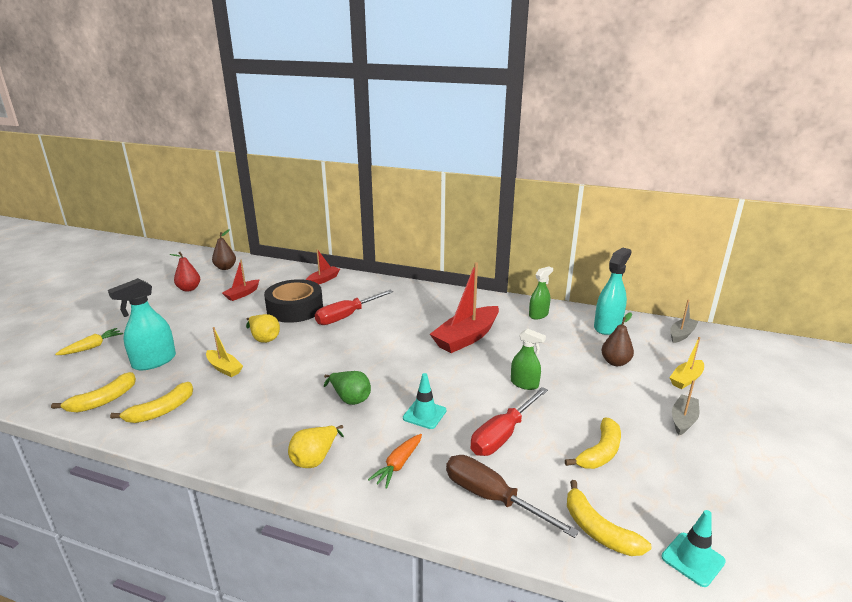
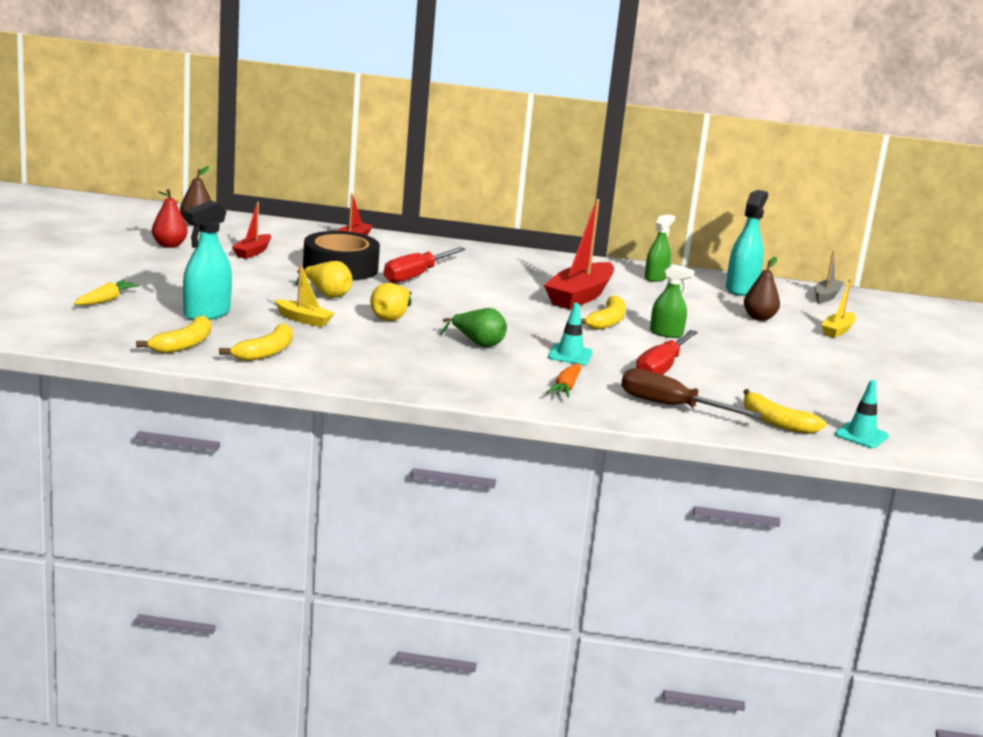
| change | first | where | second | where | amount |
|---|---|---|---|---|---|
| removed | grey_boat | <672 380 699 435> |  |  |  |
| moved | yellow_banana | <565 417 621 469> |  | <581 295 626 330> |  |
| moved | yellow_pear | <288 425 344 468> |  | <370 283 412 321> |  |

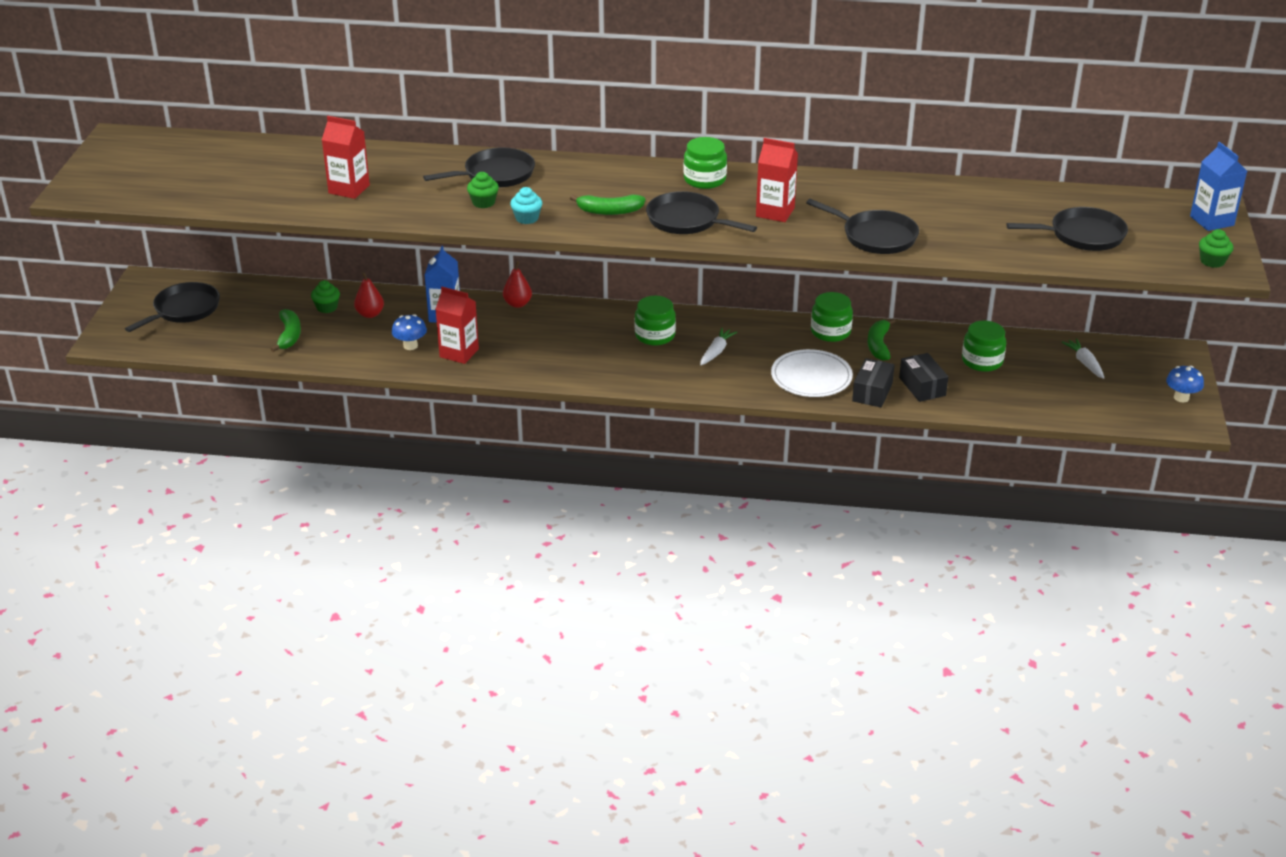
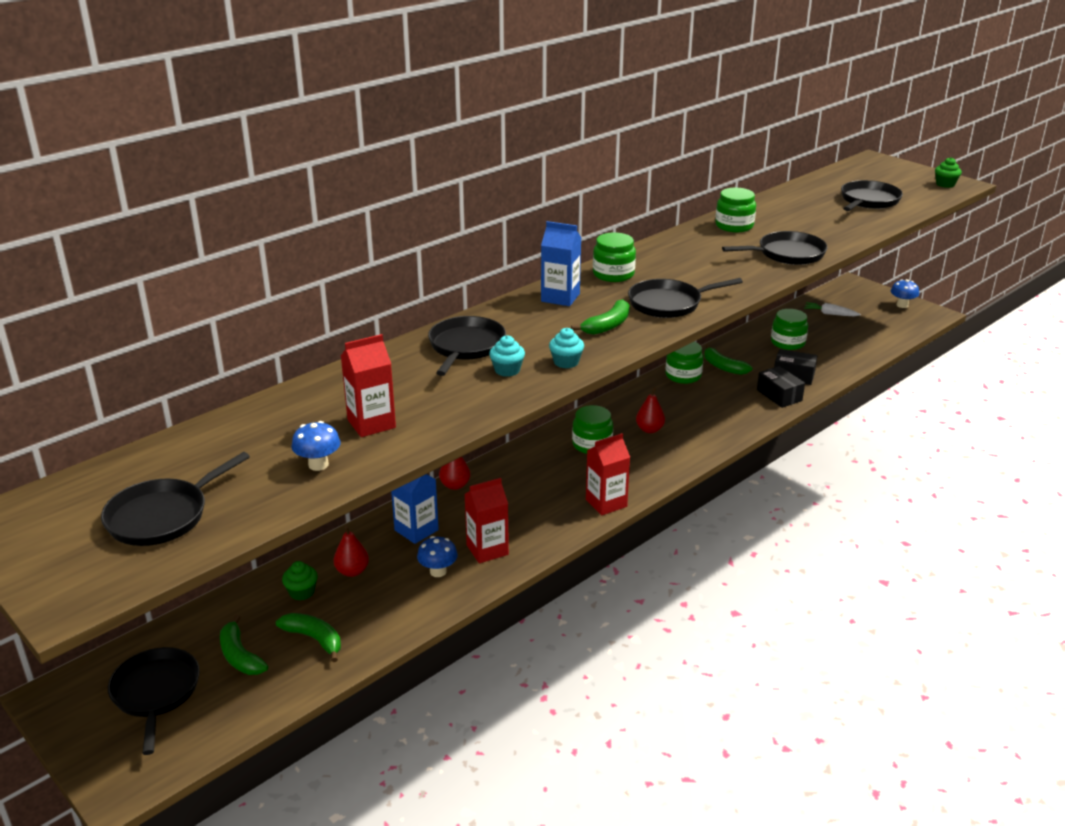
| change | first | where | second | where | amount |
|---|---|---|---|---|---|
| moved | red_carton | <756 138 798 222> |  | <586 433 630 515> |  |
| moved | blue_carton | <1190 142 1247 231> |  | <541 221 581 306> |  |
| recoloured | green_cupcake | <467 172 499 208> | turquoise_cupcake | <489 335 525 377> |  |
| replaced | white_carrot | <700 328 737 365> | red_pear | <636 387 665 433> |  |
| removed | white_plate | <771 349 853 397> |  |  |  |
| added |  |  | green_jar | <715 188 756 232> |  |
| added |  |  | blue_mushroom | <291 421 340 471> |  |
| added |  |  | black_pan | <101 452 250 546> |  |
| added |  |  | green_banana | <220 615 268 675> |  |

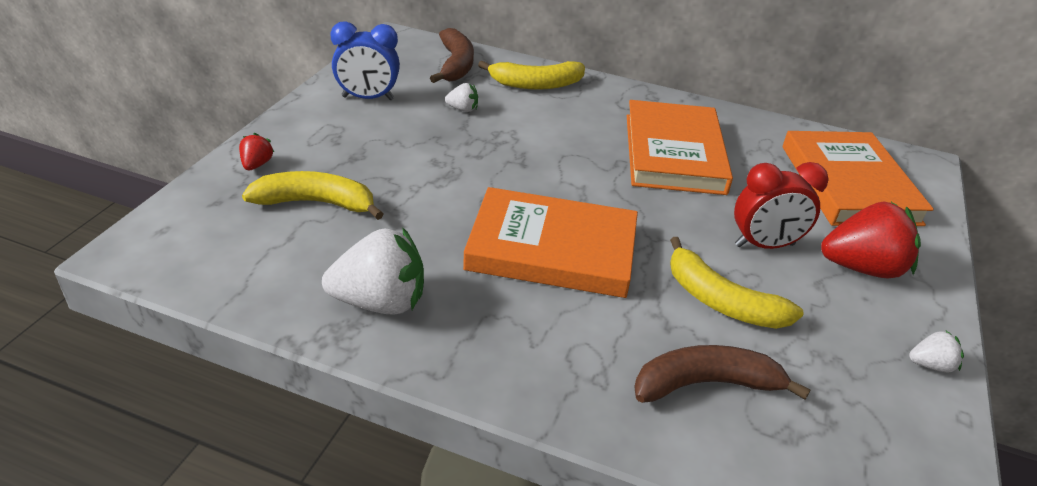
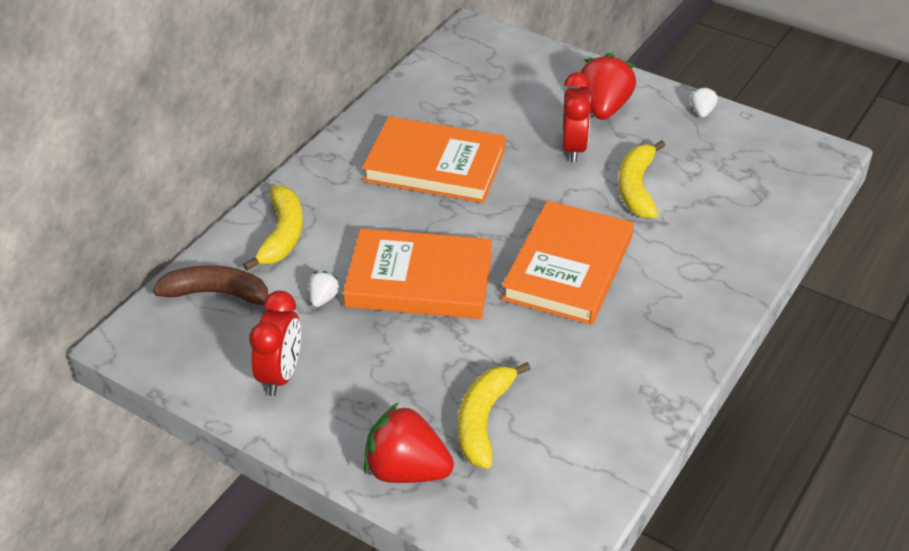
| change | first | where | second | where | amount |
|---|---|---|---|---|---|
| recoloured | blue_clock | <330 21 400 100> | red_clock | <249 291 301 396> |  |
| moved | orange_book | <783 131 934 226> |  | <343 228 492 319> |  |
| resized | red_strawberry | <239 133 274 170> |  | <364 402 454 483> | x2.12 |
| removed | white_strawberry | <322 227 424 315> |  |  |  |
| turned | yellow_banana | <670 237 804 329> |  | <618 140 666 219> | 135 degrees clockwise |
| removed | brown_banana | <634 345 811 403> |  |  |  |

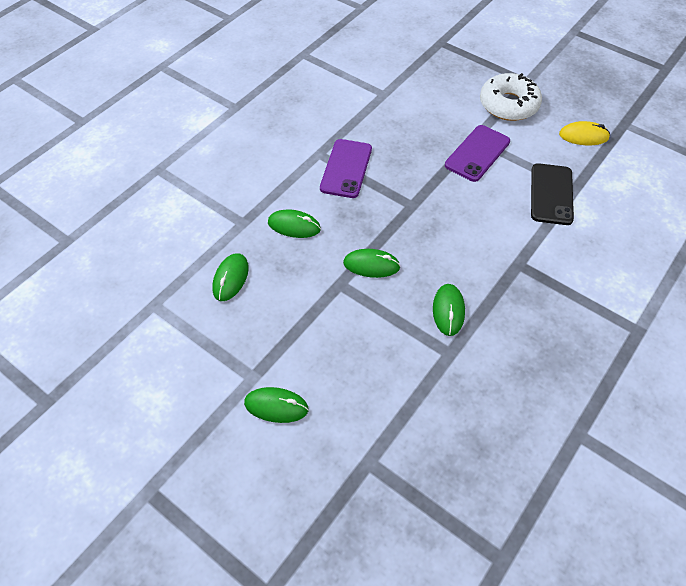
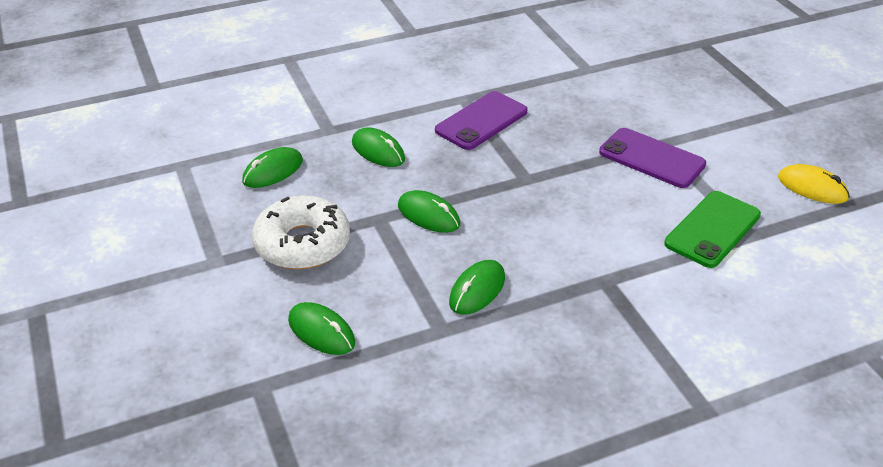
| change | first | where | second | where | amount |
|---|---|---|---|---|---|
| moved | white_donut | <480 73 542 121> |  | <252 195 350 269> |  |
| turned | purple_phone | <445 125 510 182> |  | <599 128 706 188> | 60 degrees clockwise |
| recoloured | black_phone | <531 163 574 225> | green_phone | <664 191 761 268> |  |
| moved | green_mouse | <244 387 309 423> |  | <288 302 355 355> |  |

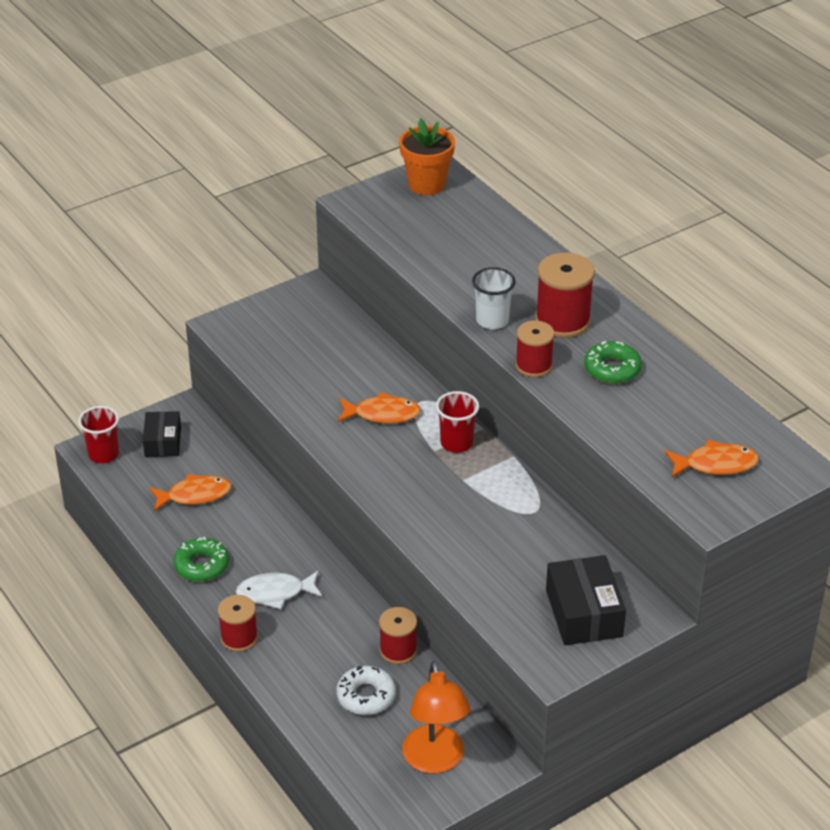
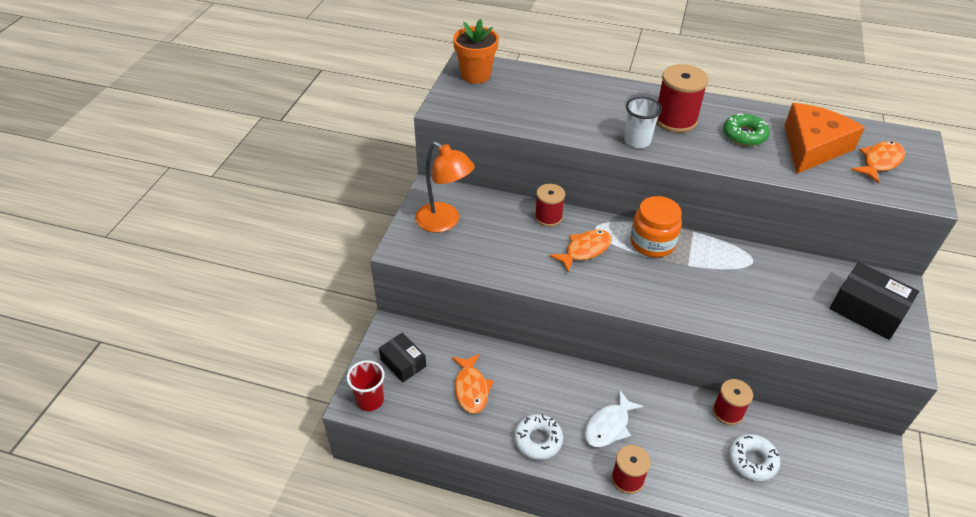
| change | first | where | second | where | amount |
|---|---|---|---|---|---|
| moved | red_spool | <515 321 555 377> |  | <535 184 565 227> |  |
| replaced | red_cup | <436 391 479 453> | orange_jar | <630 196 682 258> |  |
| turned | orange_fish | <149 474 232 511> |  | <452 354 494 414> | 135 degrees clockwise |
| recoloured | green_donut | <173 537 229 582> | white_donut | <514 414 563 460> |  |
| moved | orange_lamp | <402 661 470 774> |  | <415 141 475 233> |  |
| added |  |  | orange_cheese | <784 103 865 174> |  |

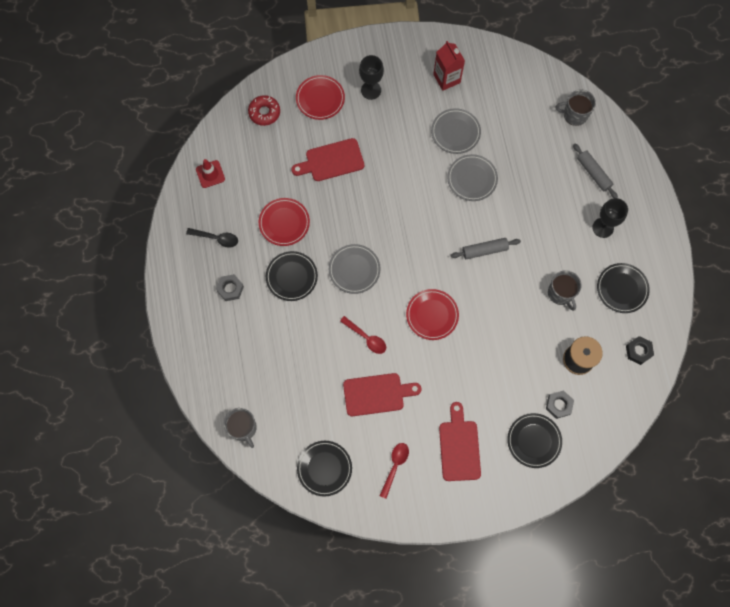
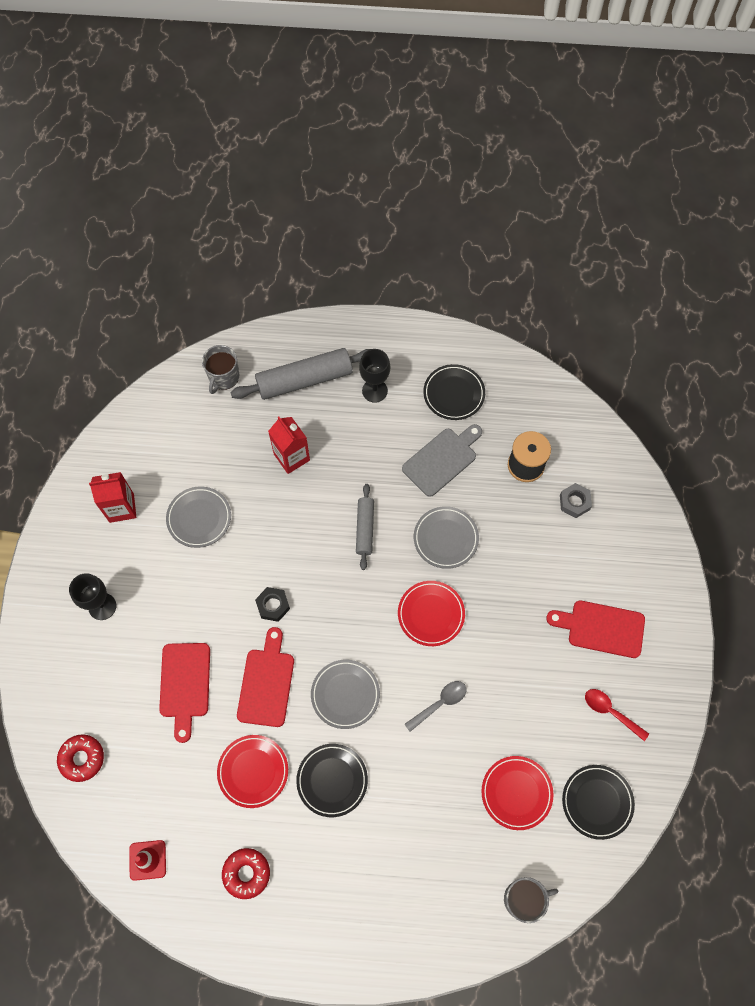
| change | first | where | second | where | amount |
|---|---|---|---|---|---|
| moved | red_plate | <296 75 345 120> |  | <481 756 553 830> |  |
| resized | grey_rolling_pin | <573 144 618 198> |  | <230 348 370 400> | x1.75 |
| moved | grey_plate | <447 154 498 201> |  | <414 506 479 569> |  |
| replaced | black_spoon | <186 228 238 248> | red_donut | <222 848 270 899> |  |
| replaced | grey_mug | <548 270 582 311> | grey_cutting_board | <402 424 482 497> |  |
| removed | grey_nut | <216 274 244 301> |  |  |  |
| recoloured | red_spoon | <340 316 386 354> | grey_spoon | <404 681 467 732> |  |
| moved | black_nut | <626 336 654 365> |  | <255 587 290 622> |  |
| moved | red_cutting_board | <343 373 421 416> |  | <237 627 294 727> |  |
| removed | black_plate | <507 413 562 468> |  |  |  |
| added |  |  | red_carton | <268 417 310 474> |  |

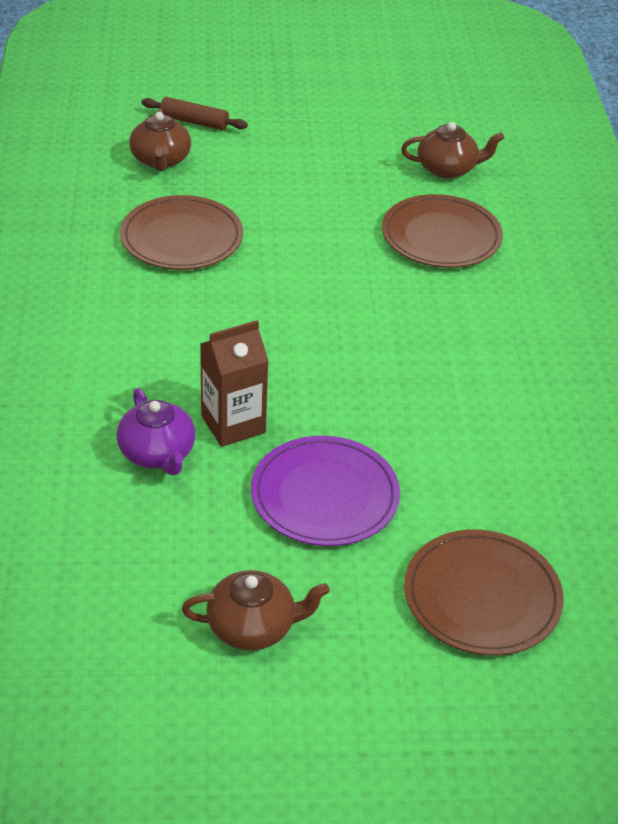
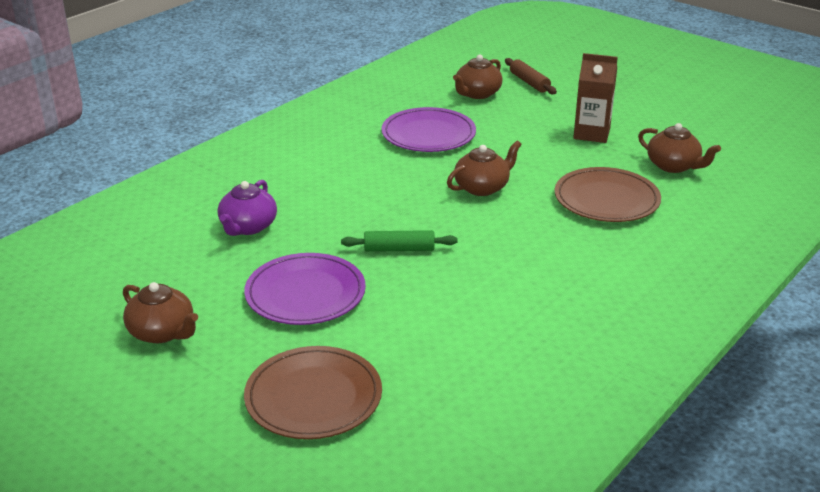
| change | first | where | second | where | amount |
|---|---|---|---|---|---|
| recoloured | brown_plate | <120 195 243 270> | purple_plate | <381 107 476 152> |  |
| moved | brown_carton | <200 320 269 447> |  | <573 53 618 143> |  |
| added |  |  | brown_teapot | <447 141 522 196> |  |
| added |  |  | green_rolling_pin | <341 230 458 252> |  |

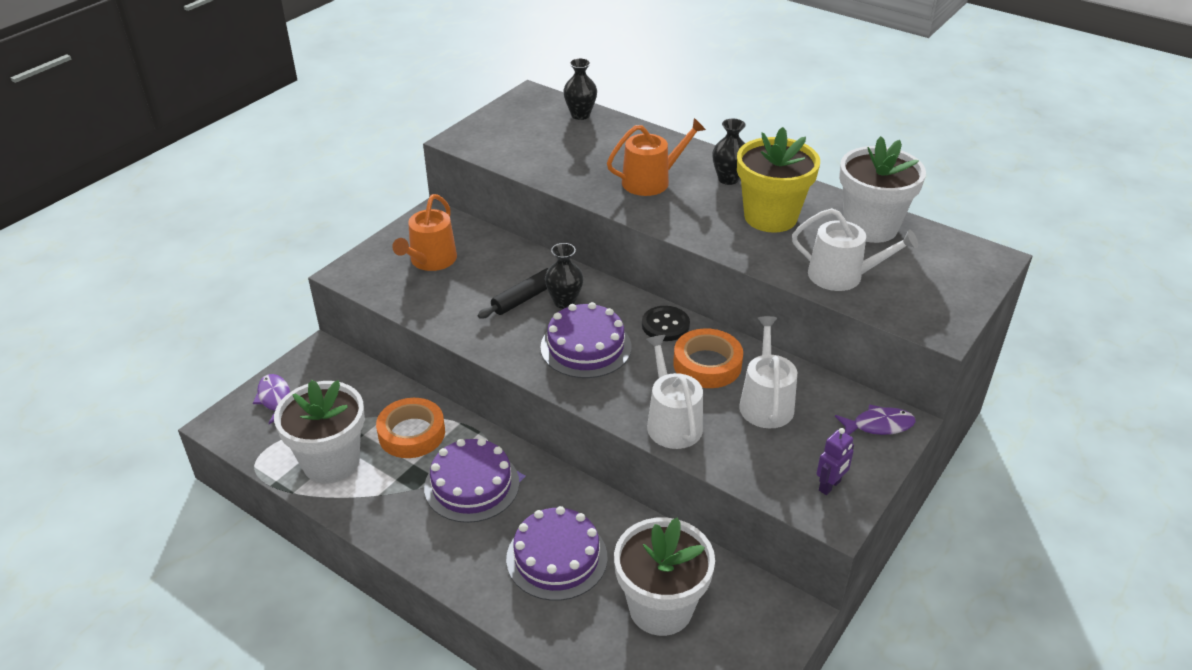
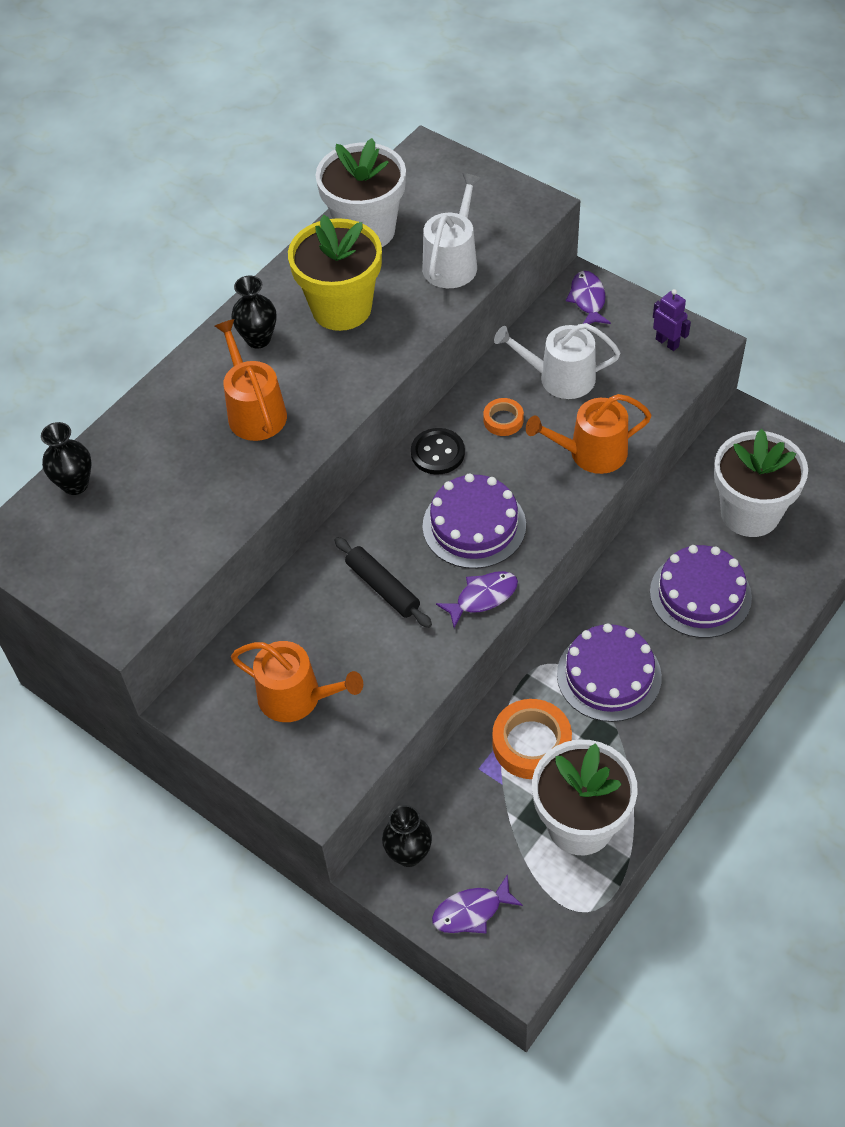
| change | first | where | second | where | amount |
|---|---|---|---|---|---|
| moved | black_vase | <545 243 583 309> |  | <382 805 432 867> |  |
| resized | orange_tape | <673 328 743 388> |  | <483 398 524 436> | x0.55 |
| recoloured | white_watering_can | <646 335 703 449> | orange_watering_can | <526 394 652 474> |  |
| added |  |  | purple_fish | <436 571 518 628> |  |

